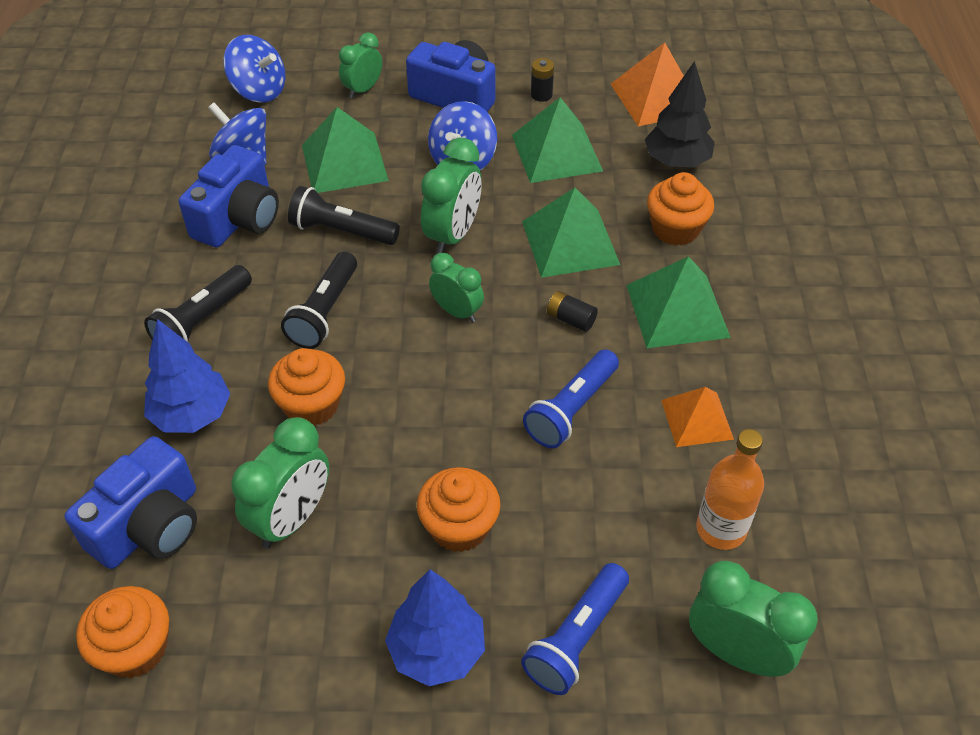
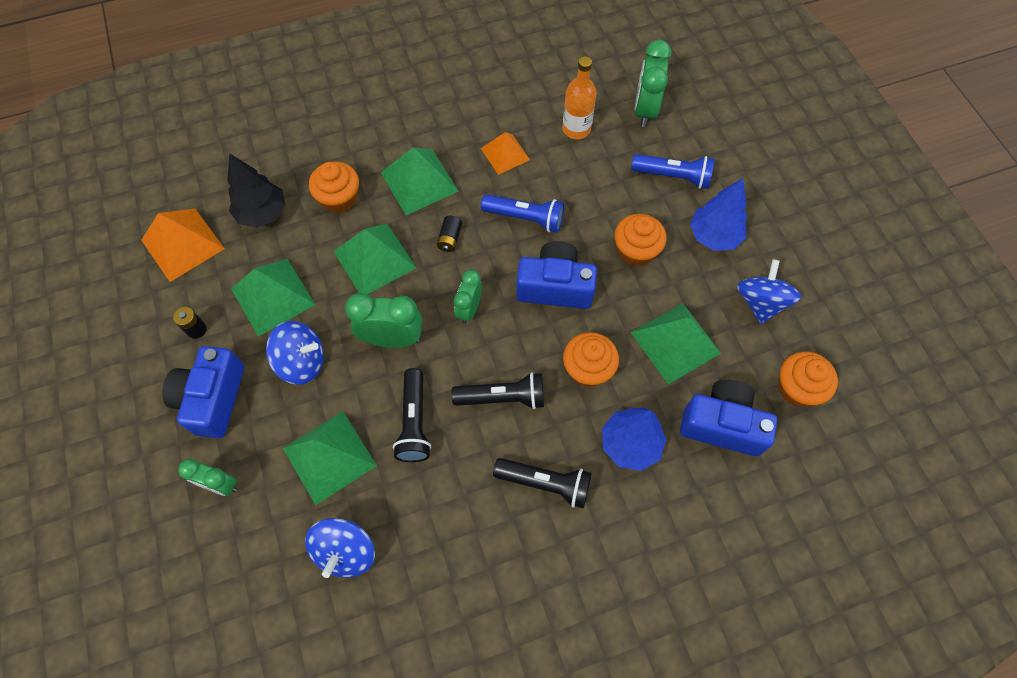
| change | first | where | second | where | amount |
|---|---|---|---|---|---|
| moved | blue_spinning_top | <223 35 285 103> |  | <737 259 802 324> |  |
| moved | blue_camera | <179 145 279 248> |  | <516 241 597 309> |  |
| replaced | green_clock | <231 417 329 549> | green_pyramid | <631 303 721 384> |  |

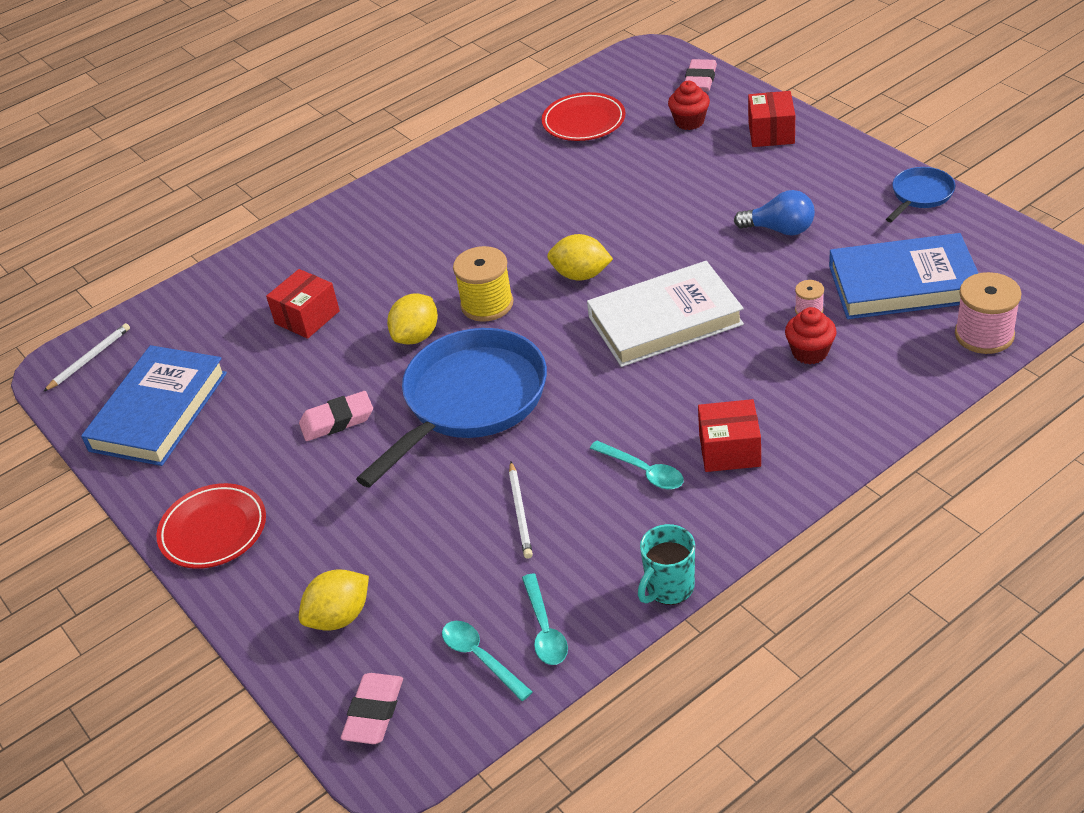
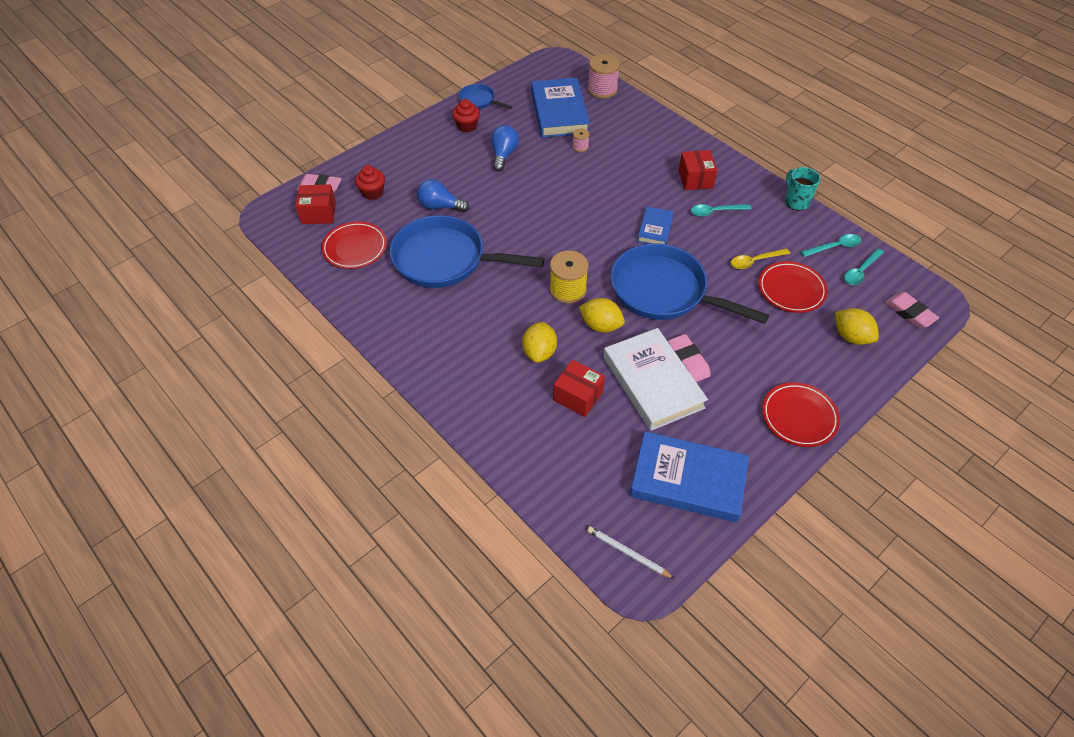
| change | first | where | second | where | amount |
|---|---|---|---|---|---|
| moved | red_box | <748 91 795 147> |  | <295 184 336 224> |  |
| moved | yellow_lemon | <547 234 613 281> |  | <522 322 557 363> |  |
| moved | white_book | <587 261 744 367> |  | <604 328 708 431> |  |
| moved | red_cupcake | <785 307 837 364> |  | <452 99 480 132> |  |
| turned | turquoise_spoon | <590 440 684 489> |  | <691 204 751 217> | 135 degrees counterclockwise |
| replaced | white_pencil | <509 462 533 559> | yellow_spoon | <731 248 790 269> |  |
| turned | turquoise_mug | <638 524 695 605> |  | <785 167 820 211> | 150 degrees counterclockwise |
| turned | pink_eraser | <341 673 403 744> |  | <885 292 939 328> | 45 degrees clockwise |
| added |  |  | blue_light_bulb | <417 179 469 213> |  |
| added |  |  | blue_book | <637 207 674 244> |  |
| added |  |  | blue_pan | <390 215 544 288> |  |
| added |  |  | red_plate | <759 261 828 313> |  |

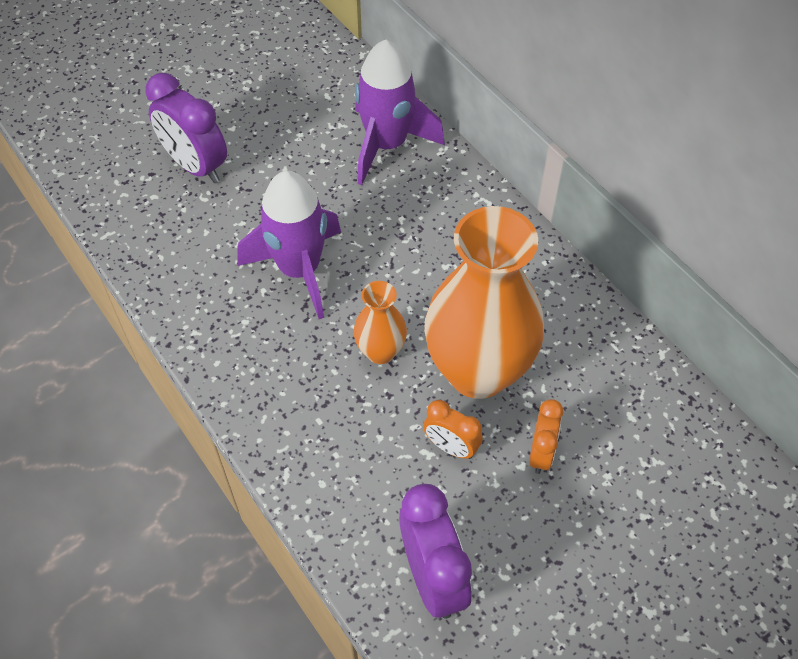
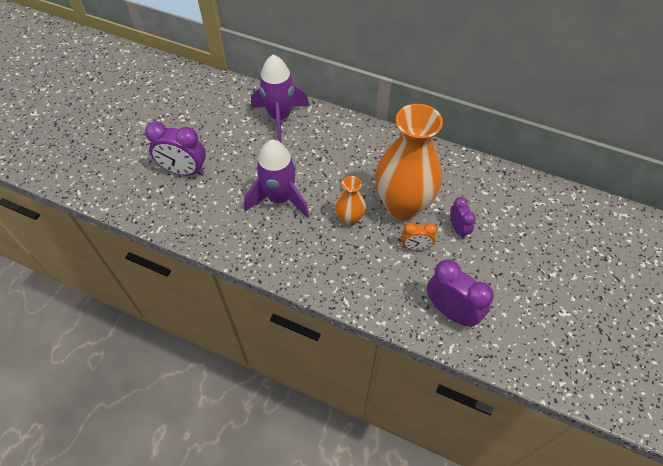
| change | first | where | second | where | amount |
|---|---|---|---|---|---|
| recoloured | orange_clock | <529 399 563 474> | purple_clock | <450 197 476 239> |  |

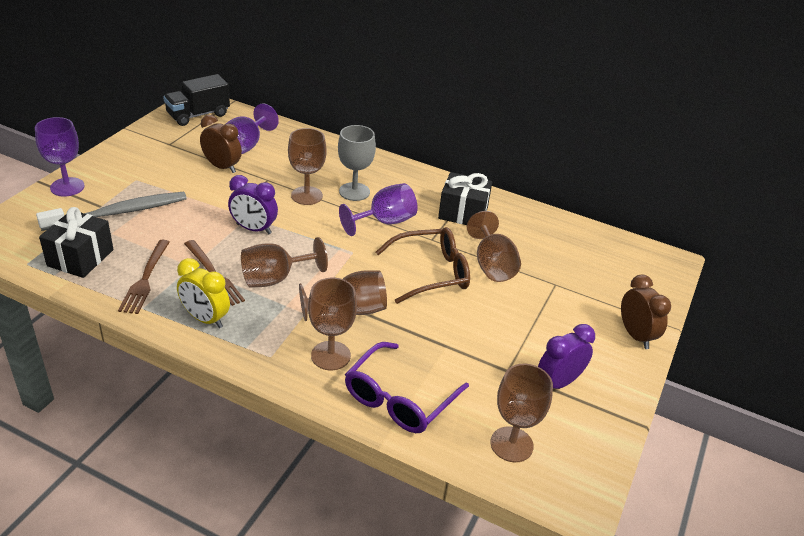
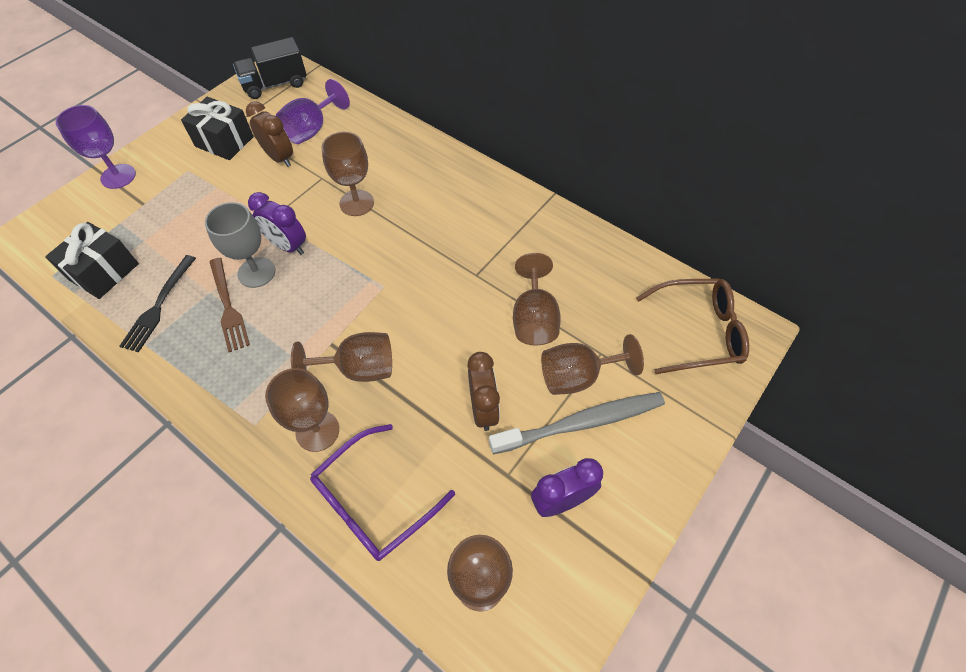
| change | first | where | second | where | amount |
|---|---|---|---|---|---|
| moved | grey_goblet | <338 125 376 201> |  | <205 202 275 288> |  |
| moved | black_gift | <438 172 492 225> |  | <181 97 254 160> |  |
| removed | purple_goblet | <339 183 418 236> |  |  |  |
| moved | grey_toothbrush | <36 192 187 231> |  | <489 392 665 454> |  |
| moved | brown_glasses | <376 227 470 304> |  | <636 278 749 374> |  |
| moved | brown_goblet | <241 237 328 288> |  | <541 334 644 395> |  |
| recoloured | brown_fork | <118 240 170 314> | black_fork | <119 255 196 352> |  |
| removed | yellow_clock | <177 258 230 328> |  |  |  |
| moved | brown_clock | <621 275 671 349> |  | <467 352 500 431> |  |

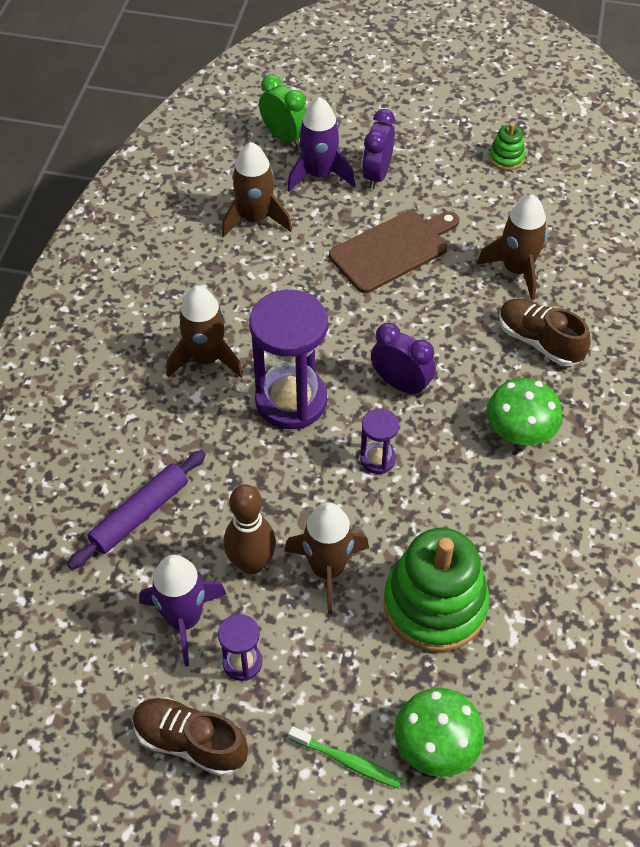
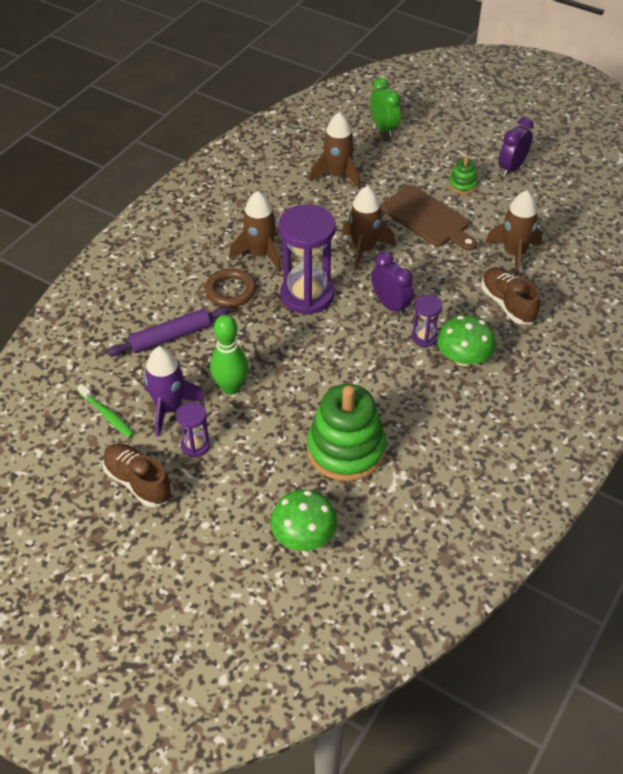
| change | first | where | second | where | amount |
|---|---|---|---|---|---|
| removed | purple_rocket | <287 97 355 192> |  |  |  |
| moved | purple_clock | <362 109 395 189> |  | <499 117 534 177> |  |
| moved | green_stacking_toy | <489 123 525 170> |  | <449 156 478 194> |  |
| turned | brown_cutting_board | <329 211 459 293> |  | <381 185 477 251> | 60 degrees clockwise |
| moved | purple_hourglass | <360 409 399 474> |  | <411 295 442 347> |  |
| recoloured | brown_bowling_pin | <223 485 276 574> | green_bowling_pin | <210 315 248 395> |  |
| moved | brown_rocket | <284 503 369 614> |  | <342 186 395 271> |  |
| moved | green_toothbrush | <288 726 402 789> |  | <77 384 134 438> |  |
| added |  |  | brown_ring | <205 268 256 307> |  |

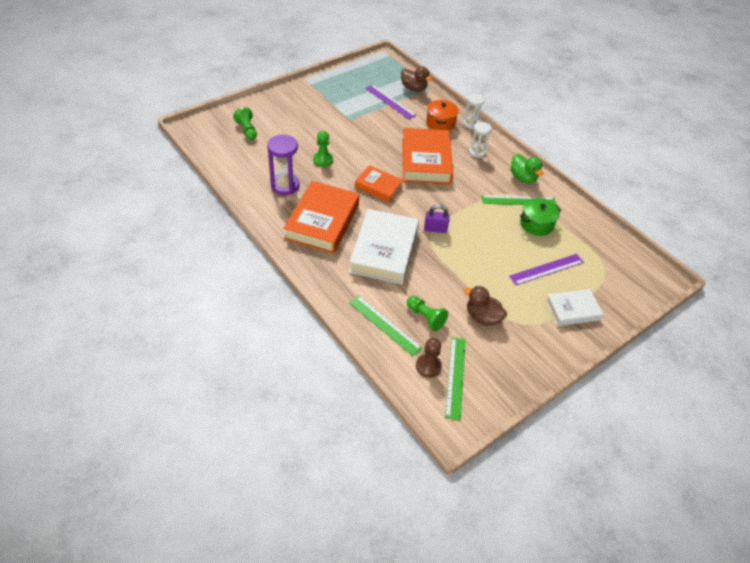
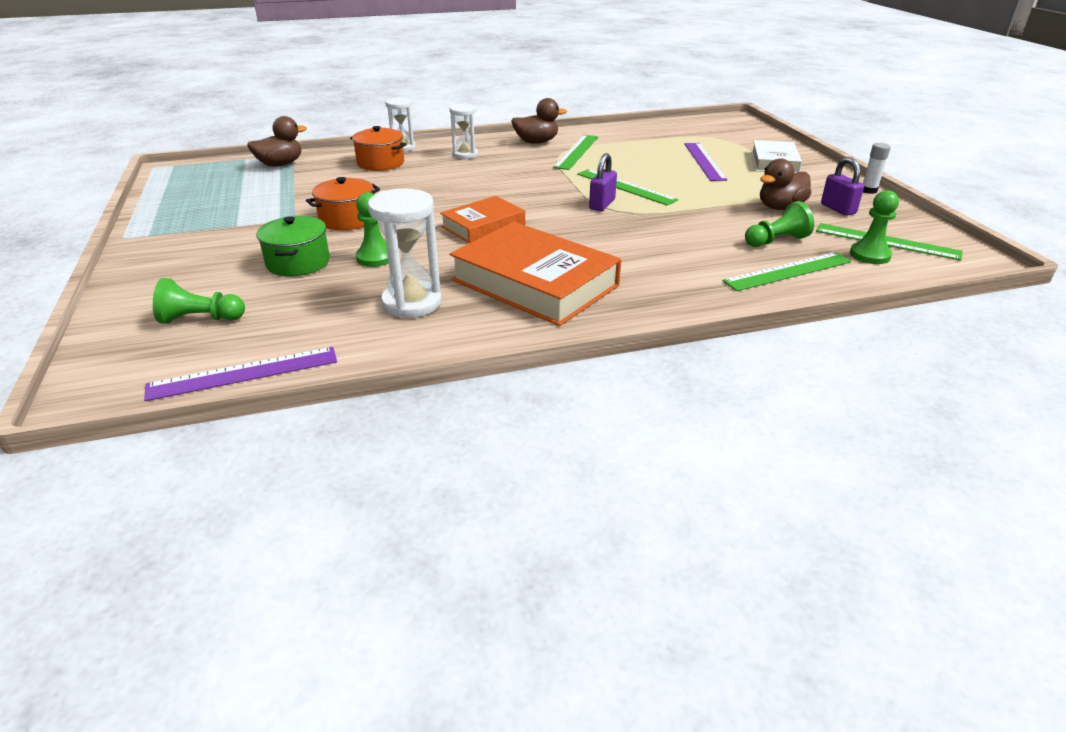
| change | first | where | second | where | amount |
|---|---|---|---|---|---|
| moved | purple_ruler | <365 84 416 119> |  | <144 347 337 401> |  |
| removed | orange_book | <402 128 453 184> |  |  |  |
| recoloured | purple_hourglass | <267 135 300 195> | white_hourglass | <368 189 442 318> |  |
| recoloured | green_duck | <510 154 543 183> | brown_duck | <511 98 567 144> |  |
| moved | green_pot | <520 198 561 236> |  | <256 216 330 276> |  |
| removed | white_book | <349 209 419 284> |  |  |  |
| recoloured | brown_pawn | <416 338 442 378> | green_pawn | <850 190 899 264> |  |
| added |  |  | white_glue_stick | <863 143 891 194> |  |
| added |  |  | purple_padlock | <821 157 864 216> |  |
| added |  |  | green_ruler | <577 169 678 205> |  |
| added |  |  | orange_pot | <306 177 380 230> |  |

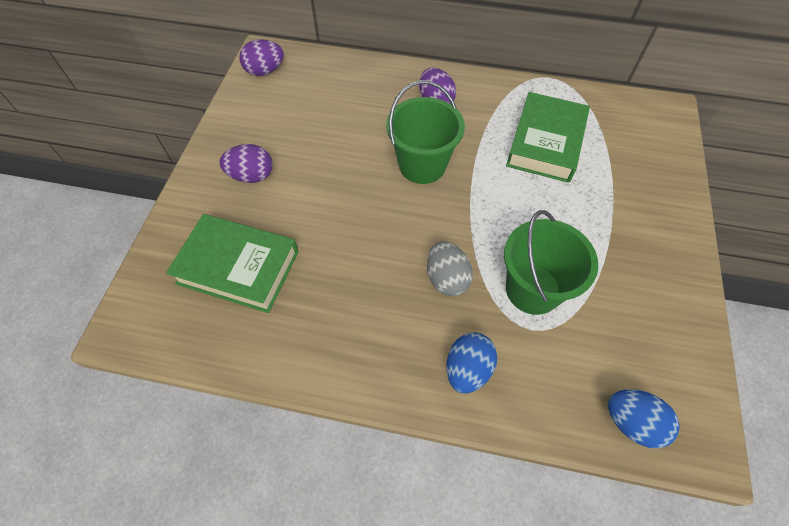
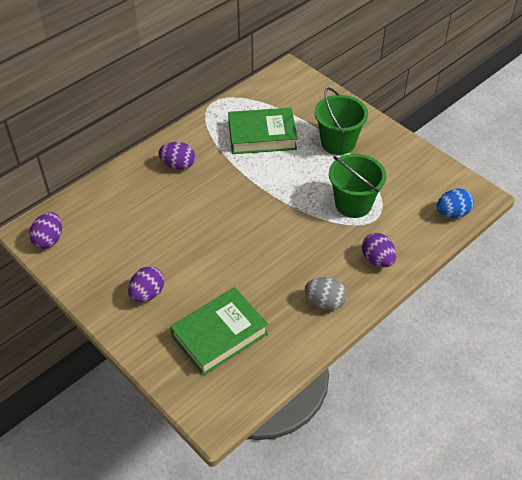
| change | first | where | second | where | amount |
|---|---|---|---|---|---|
| moved | green_bucket | <386 80 465 184> |  | <315 87 368 155> |  |
| turned | green_book | <506 92 590 183> |  | <228 108 298 154> | 60 degrees counterclockwise |
| moved | grey_egg | <427 241 473 296> |  | <305 277 347 310> |  |
| recoloured | blue_egg | <446 332 497 393> | purple_egg | <362 233 396 267> |  |

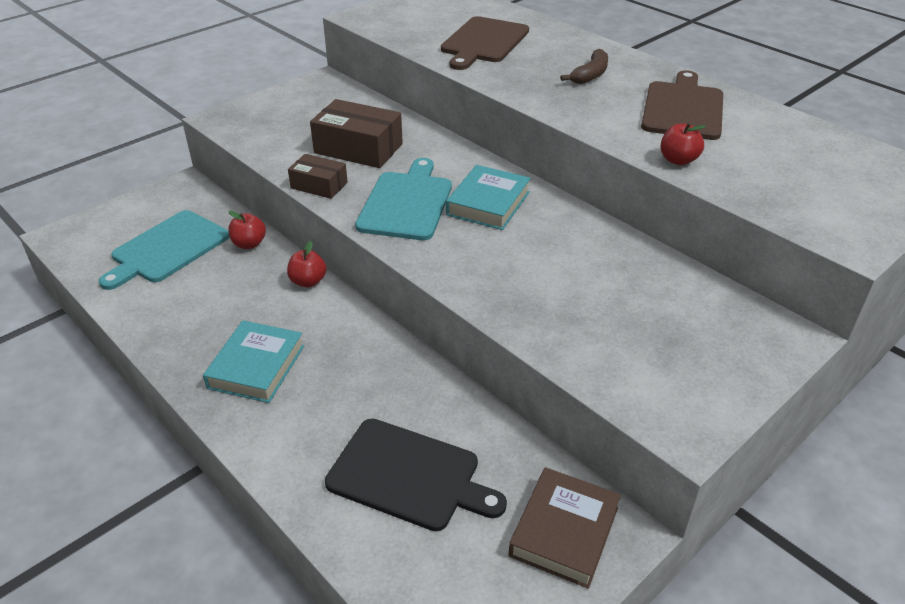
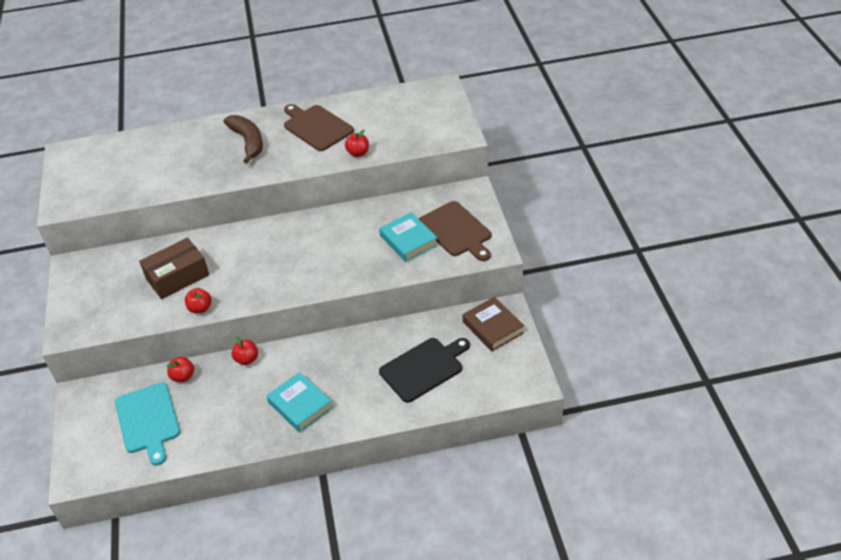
| change | first | where | second | where | amount |
|---|---|---|---|---|---|
| moved | brown_cutting_board | <441 16 529 70> |  | <419 201 491 261> |  |
| resized | brown_banana | <560 49 608 84> |  | <224 115 263 164> | x1.53 |
| replaced | brown_box | <288 154 348 199> | red_apple | <185 288 212 313> |  |
| removed | turquoise_cutting_board | <355 158 452 240> |  |  |  |
| moved | turquoise_book | <446 165 531 230> |  | <379 212 438 262> |  |

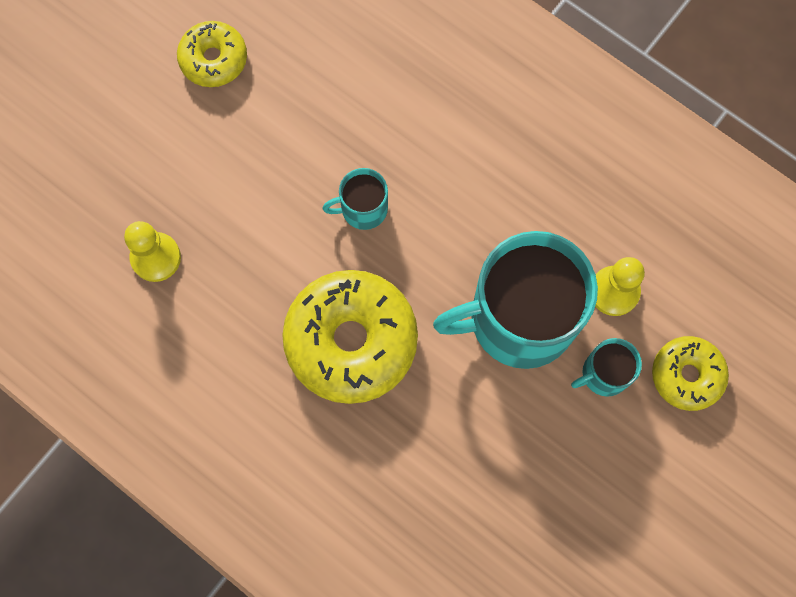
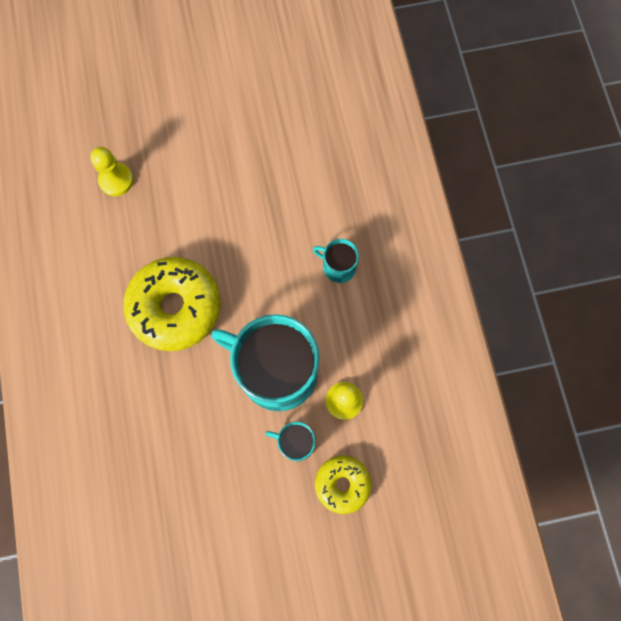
| change | first | where | second | where | amount |
|---|---|---|---|---|---|
| removed | yellow_donut | <177 21 247 87> |  |  |  |
| moved | turquoise_mug | <322 168 388 230> |  | <313 239 359 283> |  |

